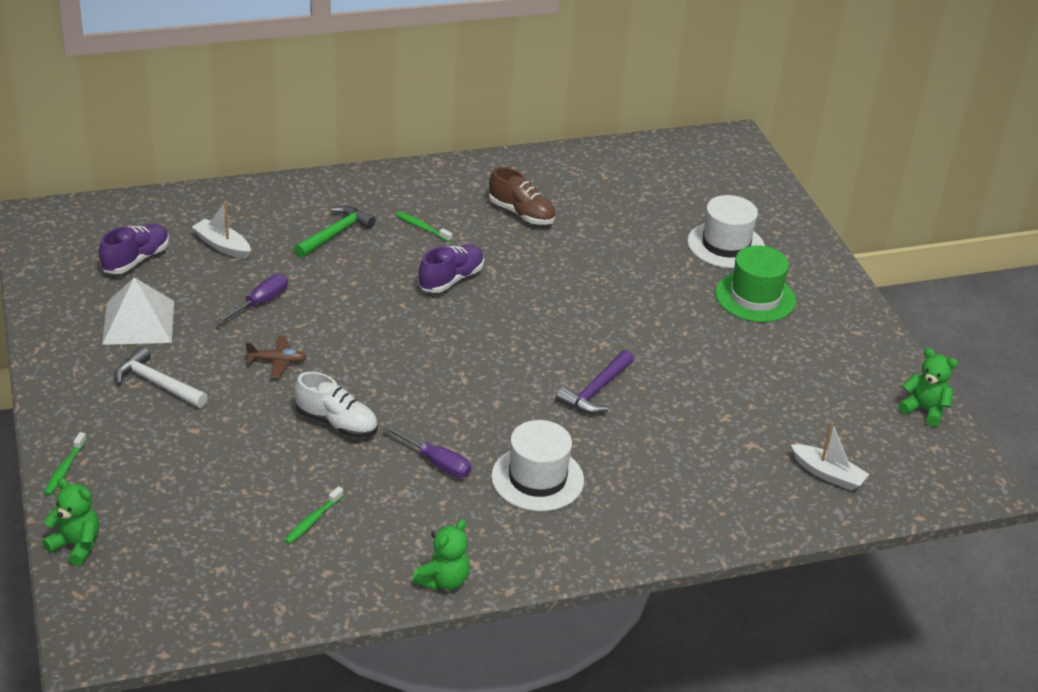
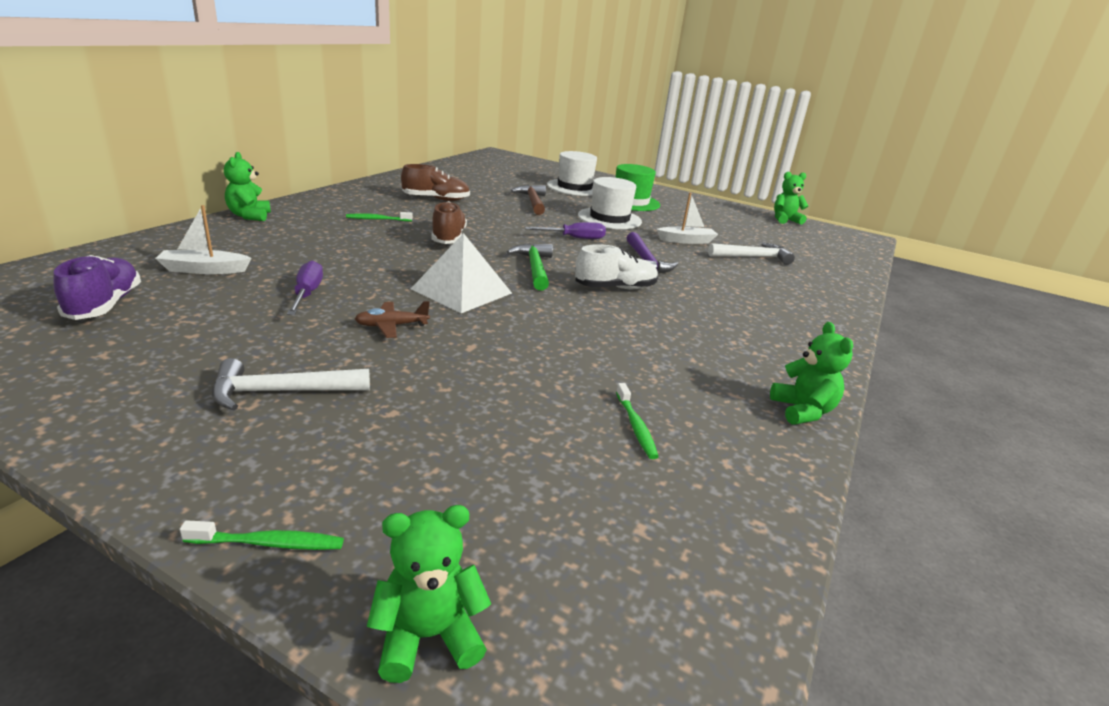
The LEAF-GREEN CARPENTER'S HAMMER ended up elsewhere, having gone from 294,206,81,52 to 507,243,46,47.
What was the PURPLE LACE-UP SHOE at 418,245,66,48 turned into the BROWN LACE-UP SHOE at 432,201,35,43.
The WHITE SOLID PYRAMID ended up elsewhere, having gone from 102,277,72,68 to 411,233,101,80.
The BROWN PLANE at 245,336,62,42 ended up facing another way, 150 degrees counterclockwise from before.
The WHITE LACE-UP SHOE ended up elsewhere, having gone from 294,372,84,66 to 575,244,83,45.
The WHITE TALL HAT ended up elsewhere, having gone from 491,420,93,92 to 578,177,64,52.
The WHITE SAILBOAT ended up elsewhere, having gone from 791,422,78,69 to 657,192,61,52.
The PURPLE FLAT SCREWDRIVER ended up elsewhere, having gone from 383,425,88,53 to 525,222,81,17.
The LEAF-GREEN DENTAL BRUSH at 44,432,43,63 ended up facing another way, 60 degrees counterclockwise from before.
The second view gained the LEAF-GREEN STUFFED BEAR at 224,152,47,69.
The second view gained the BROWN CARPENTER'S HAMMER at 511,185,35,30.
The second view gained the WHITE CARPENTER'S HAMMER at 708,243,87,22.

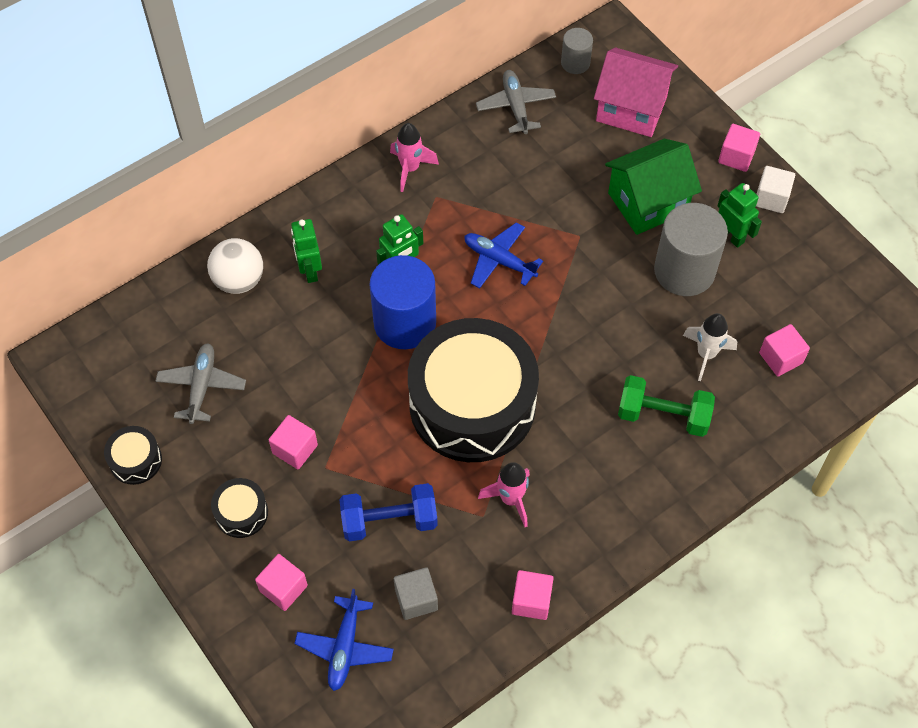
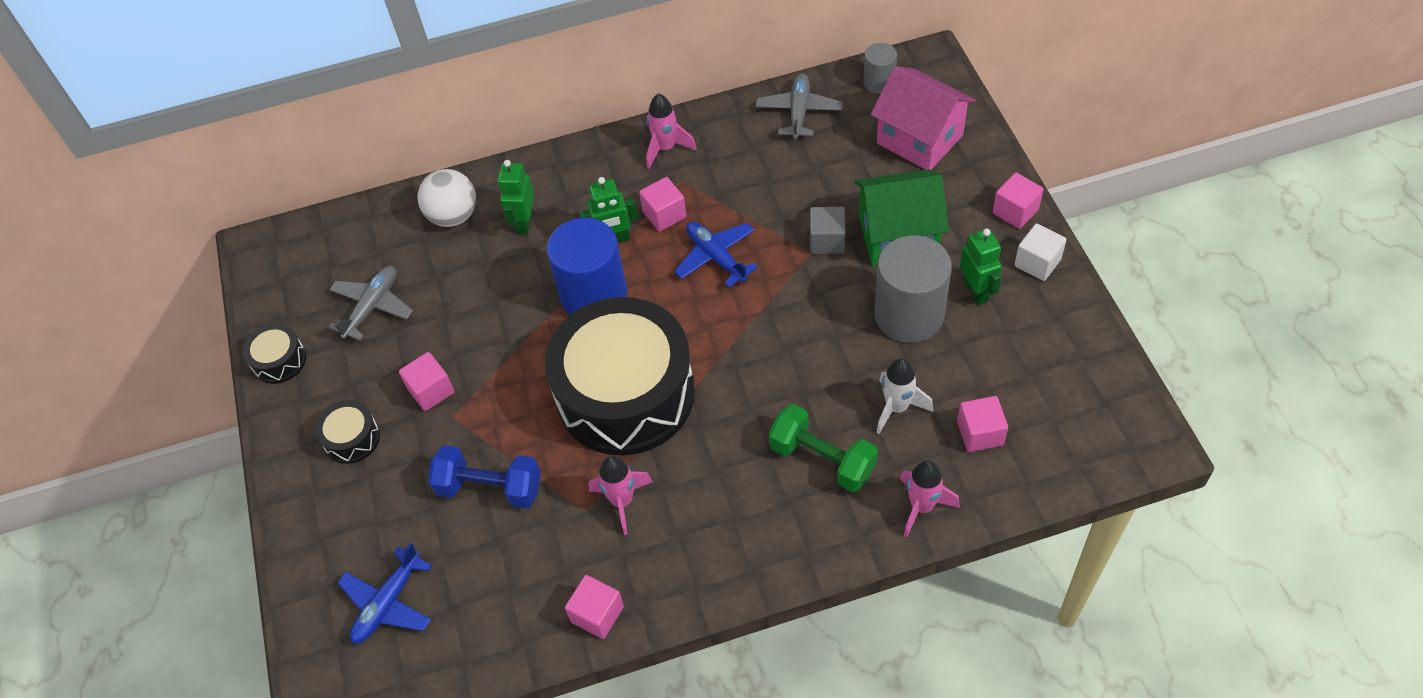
The PINK CUBE ended up elsewhere, having gone from 255,554,53,57 to 639,177,48,55.
The GRAY CUBE ended up elsewhere, having gone from 394,567,44,53 to 810,207,35,47.
The second view gained the PINK TOY ROCKET at 900,460,60,78.

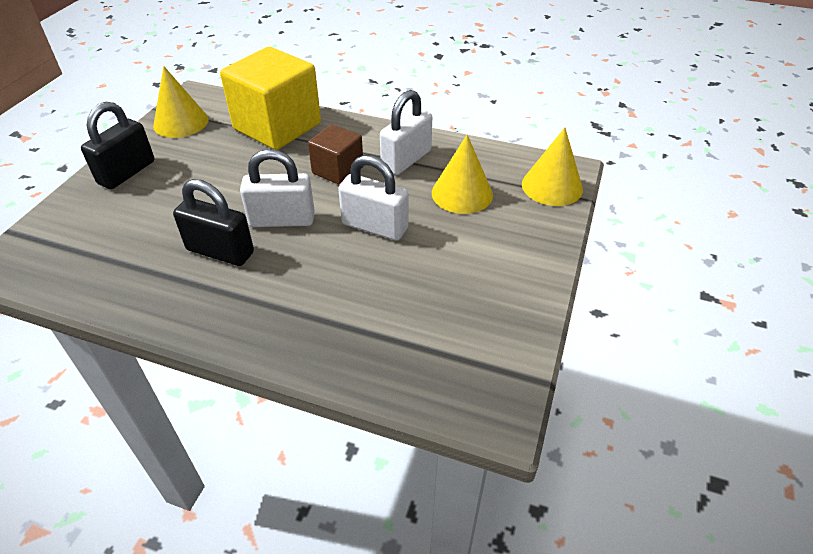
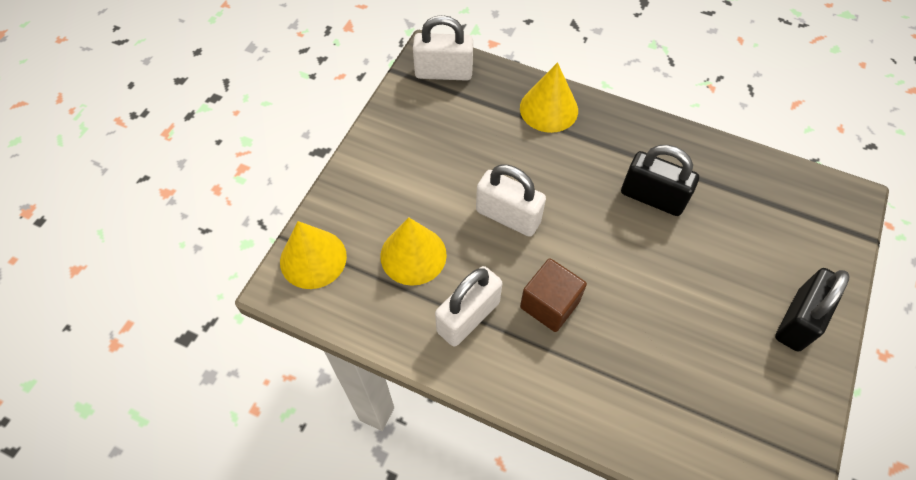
The second view lost the BRIGHT YELLOW CUBE at 220,47,101,103.
The BRIGHT YELLOW CONE ended up elsewhere, having gone from 153,66,55,72 to 520,62,58,71.
The WHITE SMALL LOCK ended up elsewhere, having gone from 240,149,75,78 to 413,15,60,66.

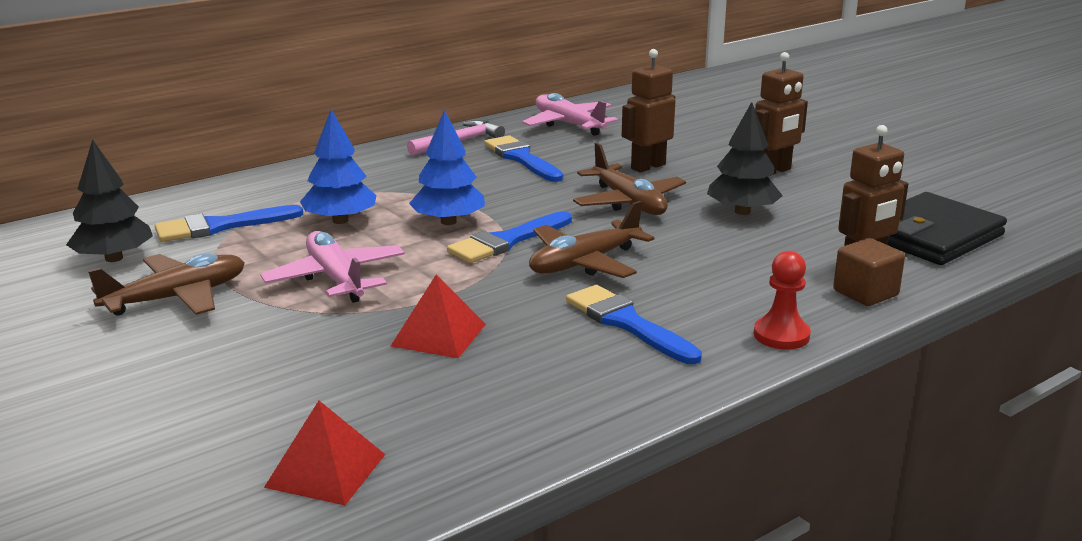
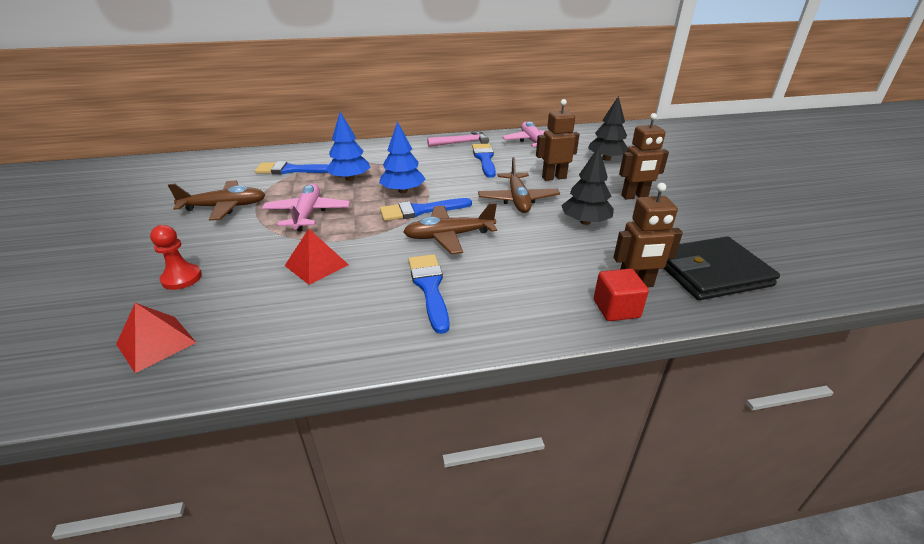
The BLACK TREE ended up elsewhere, having gone from 66,139,87,123 to 588,96,40,65.
What was the BROWN CUBE at 833,238,72,68 turned into the RED CUBE at 594,269,55,52.
The RED GAME PAWN ended up elsewhere, having gone from 753,251,58,99 to 150,225,52,65.

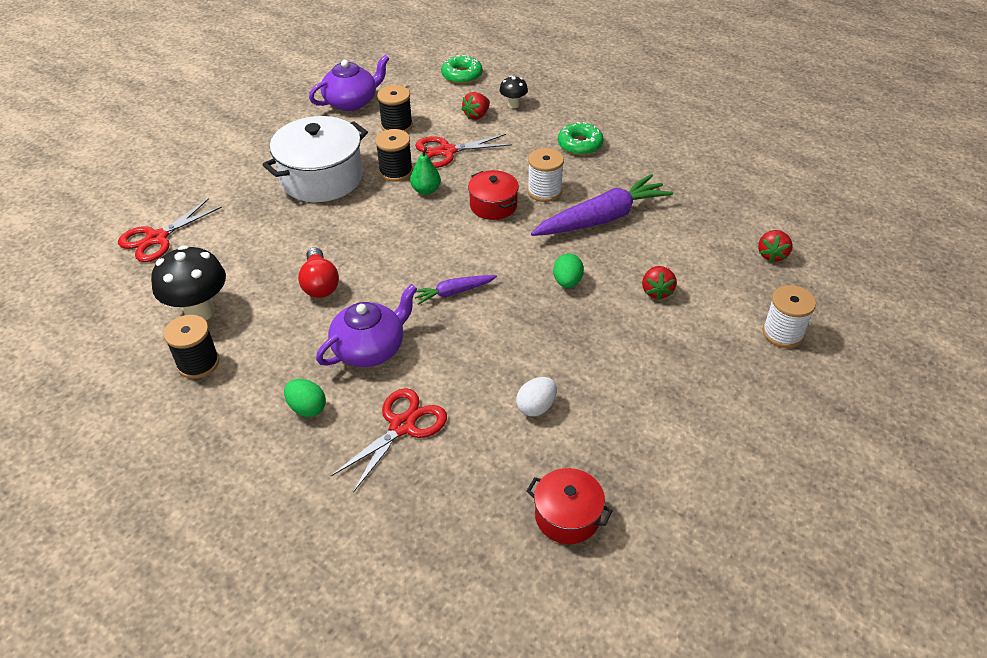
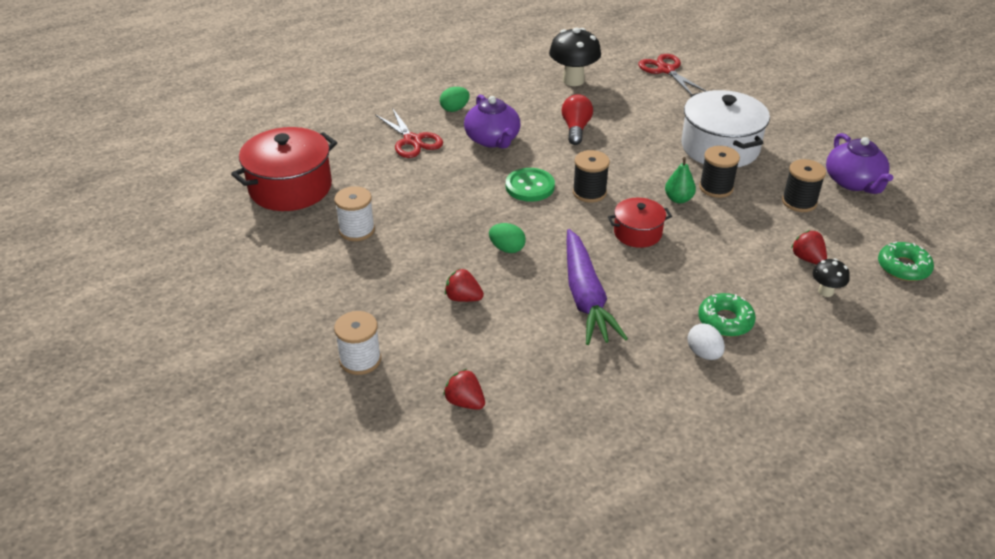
The second view lost the RED SHEARS at 415,134,97,34.
The WHITE SPOOL ended up elsewhere, having gone from 527,148,37,54 to 334,186,41,55.
The RED LIGHTBULB at 298,247,41,51 ended up facing another way, 90 degrees clockwise from before.
Where the PURPLE CARROT stood at 415,275,82,30, the LEAF-GREEN BUTTON came to stand at 506,168,49,34.
The BLACK SPOOL ended up elsewhere, having gone from 164,315,55,64 to 573,150,37,53.
The WHITE EGG ended up elsewhere, having gone from 516,377,41,40 to 687,323,38,37.
The size of the RED POT at 526,468,87,76 changed by a factor of 1.81.

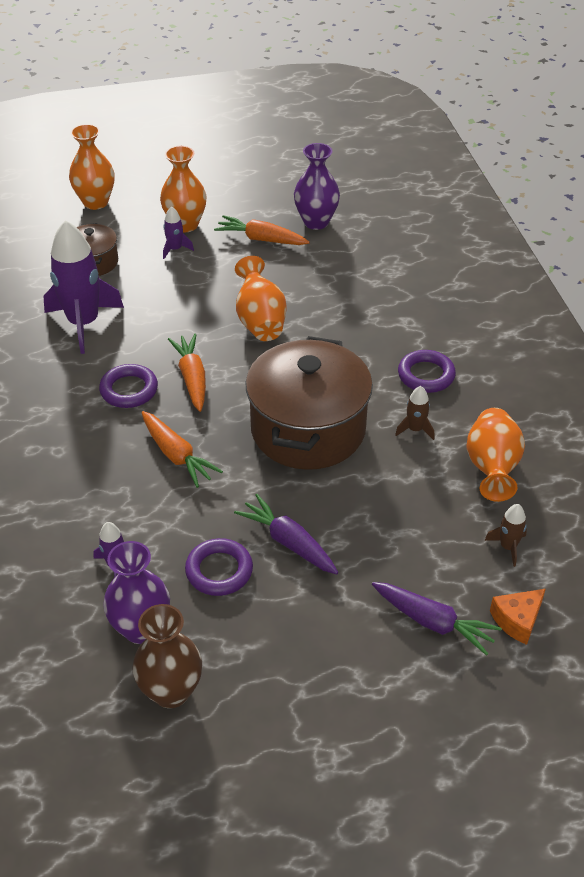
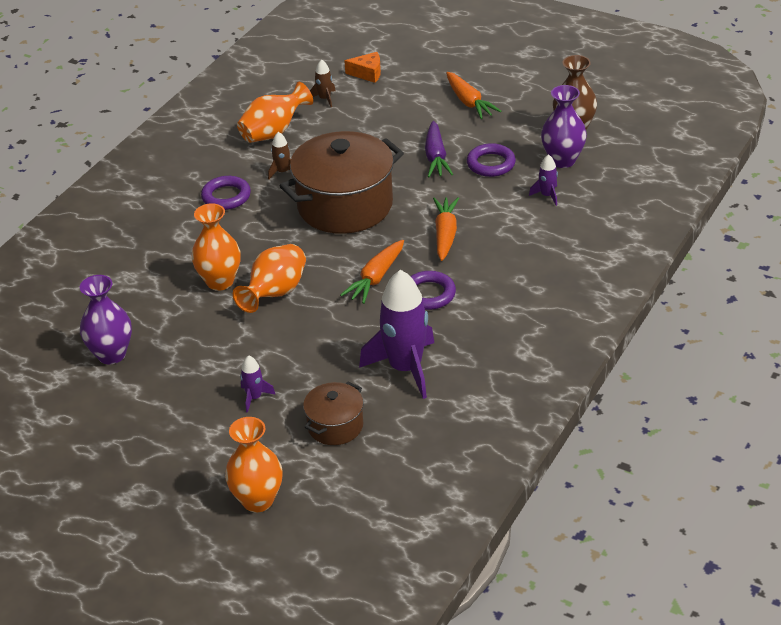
The ORANGE VASE ended up elsewhere, having gone from 160,146,46,87 to 192,203,48,88.
The ORANGE CARROT ended up elsewhere, having gone from 214,215,96,30 to 446,72,55,47.
The second view lost the PURPLE CARROT at 372,582,129,74.

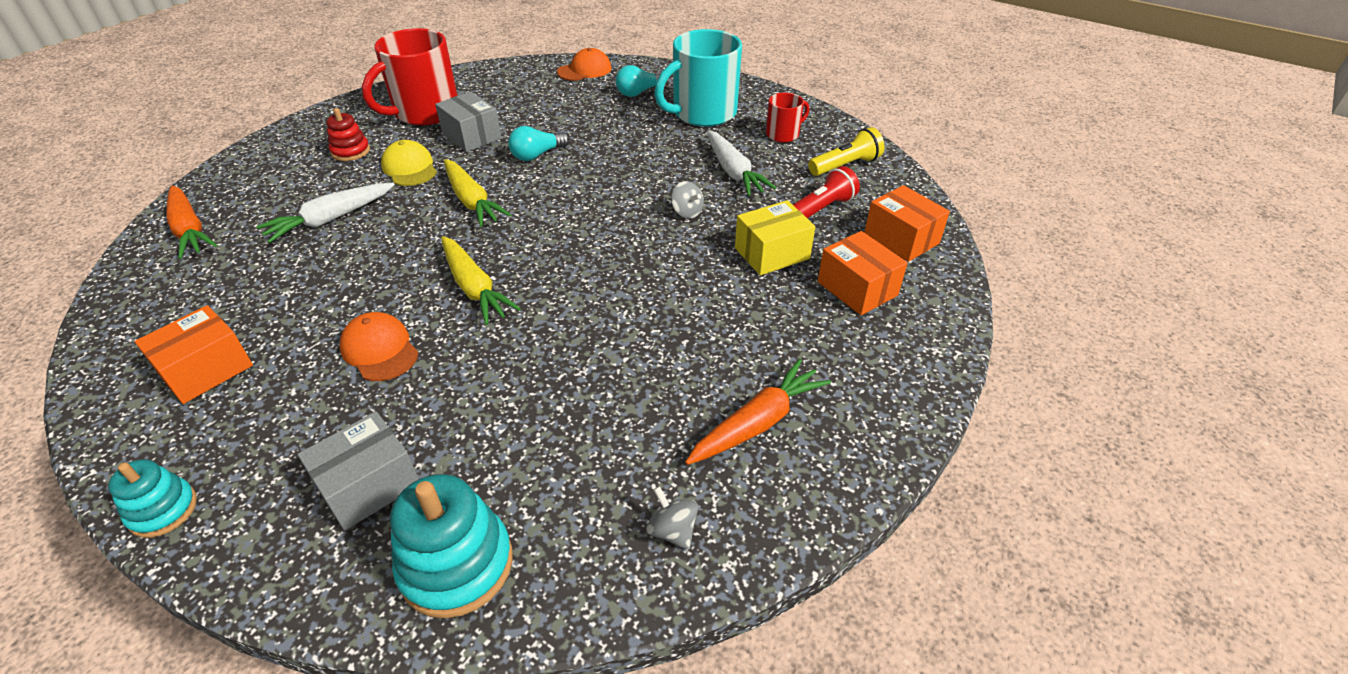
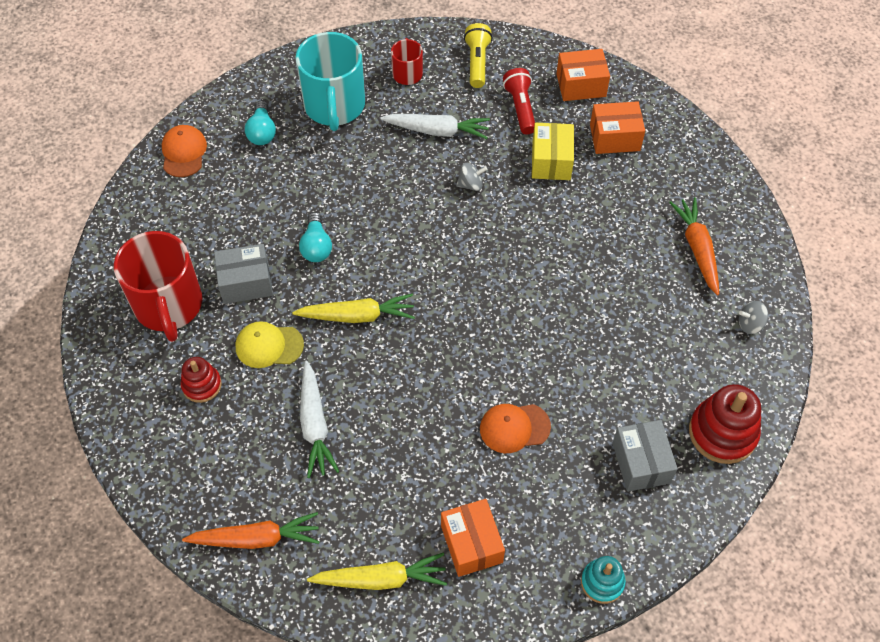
The BRIGHT YELLOW CARROT ended up elsewhere, having gone from 441,236,80,89 to 307,553,140,37.
What was the TEAL STACKING TOY at 390,474,123,144 turned into the RED STACKING TOY at 689,384,72,80.

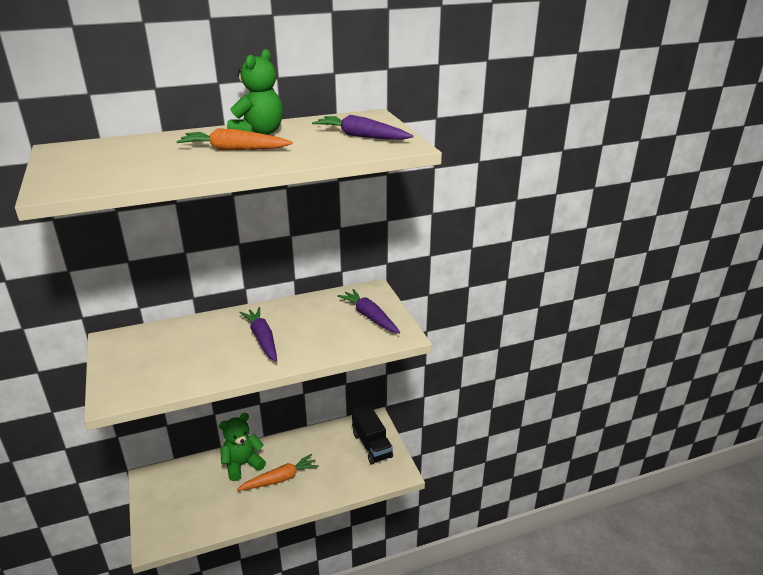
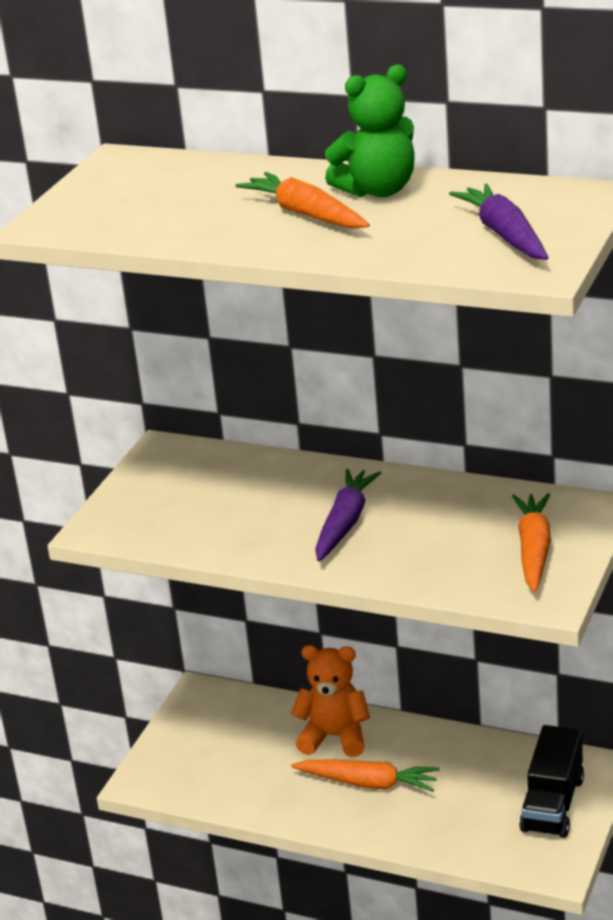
What was the PURPLE CARROT at 337,289,63,45 turned into the ORANGE CARROT at 512,493,39,99.
What was the LEAF-GREEN STUFFED BEAR at 219,413,47,68 turned into the ORANGE STUFFED BEAR at 291,645,79,112.

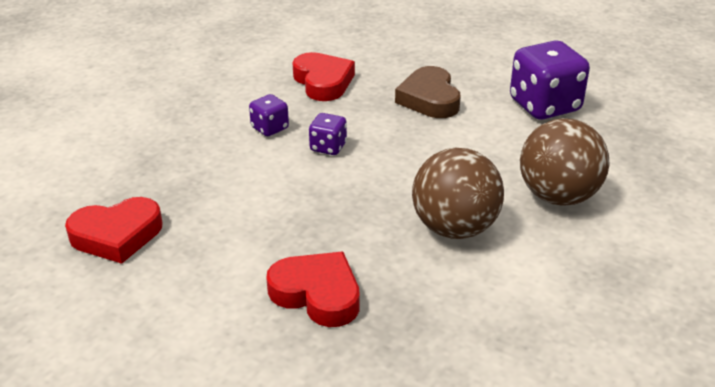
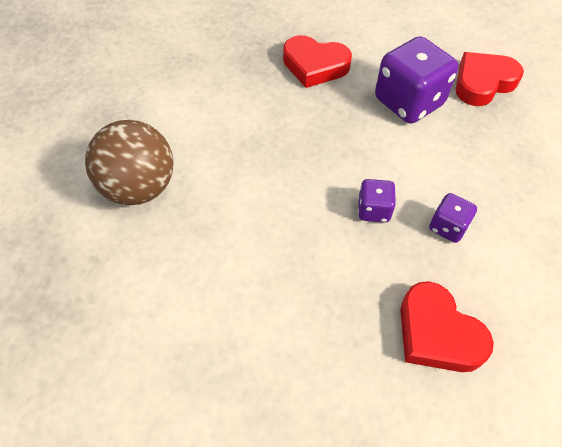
The PURPLE DICE ended up elsewhere, having gone from 510,40,80,80 to 375,36,84,88.
The second view lost the BROWN HEART SHAPE at 395,66,66,52.
The second view lost the BROWN SPHERE at 412,148,92,91.

